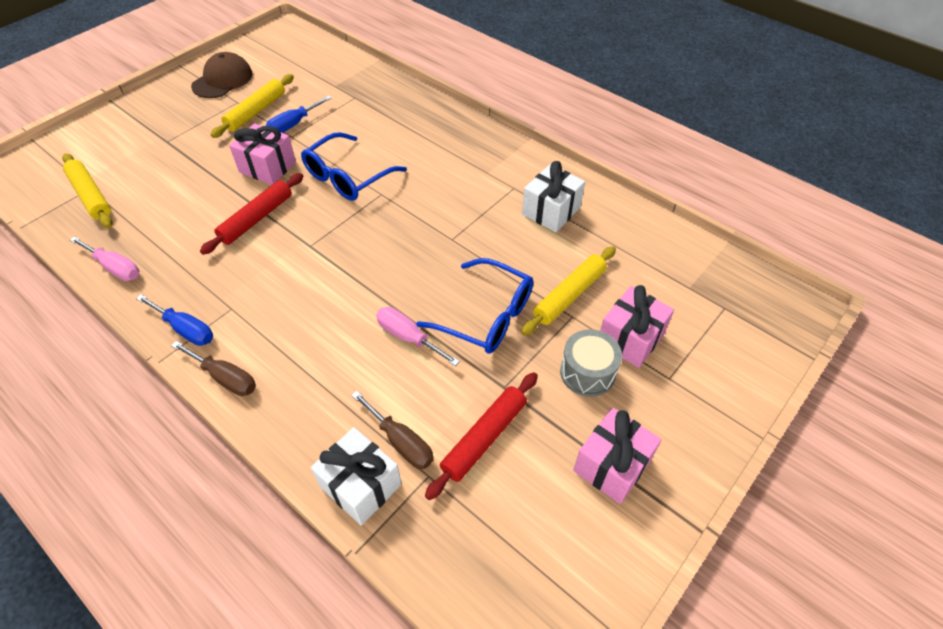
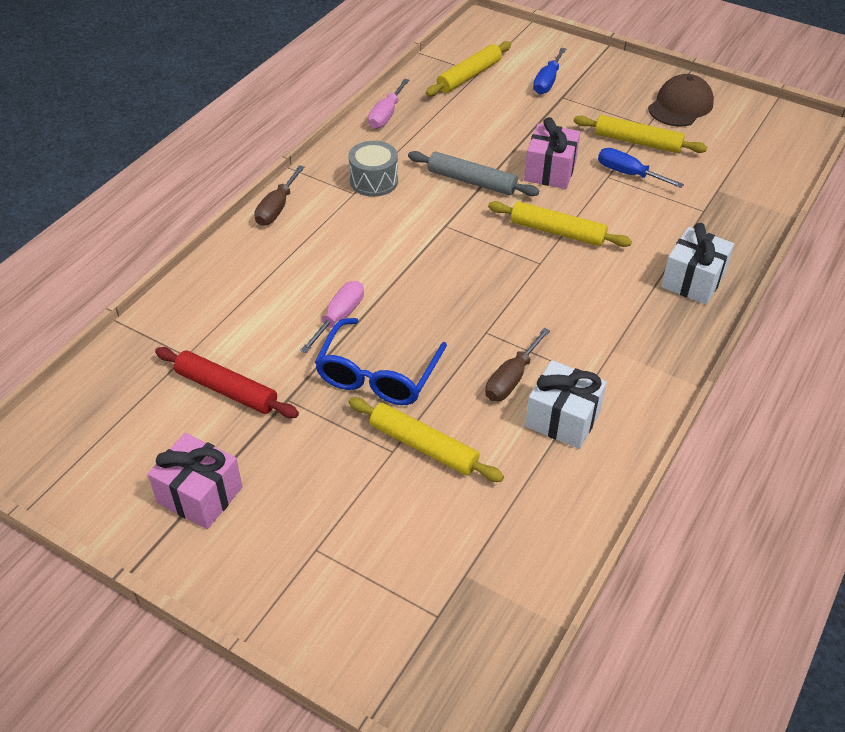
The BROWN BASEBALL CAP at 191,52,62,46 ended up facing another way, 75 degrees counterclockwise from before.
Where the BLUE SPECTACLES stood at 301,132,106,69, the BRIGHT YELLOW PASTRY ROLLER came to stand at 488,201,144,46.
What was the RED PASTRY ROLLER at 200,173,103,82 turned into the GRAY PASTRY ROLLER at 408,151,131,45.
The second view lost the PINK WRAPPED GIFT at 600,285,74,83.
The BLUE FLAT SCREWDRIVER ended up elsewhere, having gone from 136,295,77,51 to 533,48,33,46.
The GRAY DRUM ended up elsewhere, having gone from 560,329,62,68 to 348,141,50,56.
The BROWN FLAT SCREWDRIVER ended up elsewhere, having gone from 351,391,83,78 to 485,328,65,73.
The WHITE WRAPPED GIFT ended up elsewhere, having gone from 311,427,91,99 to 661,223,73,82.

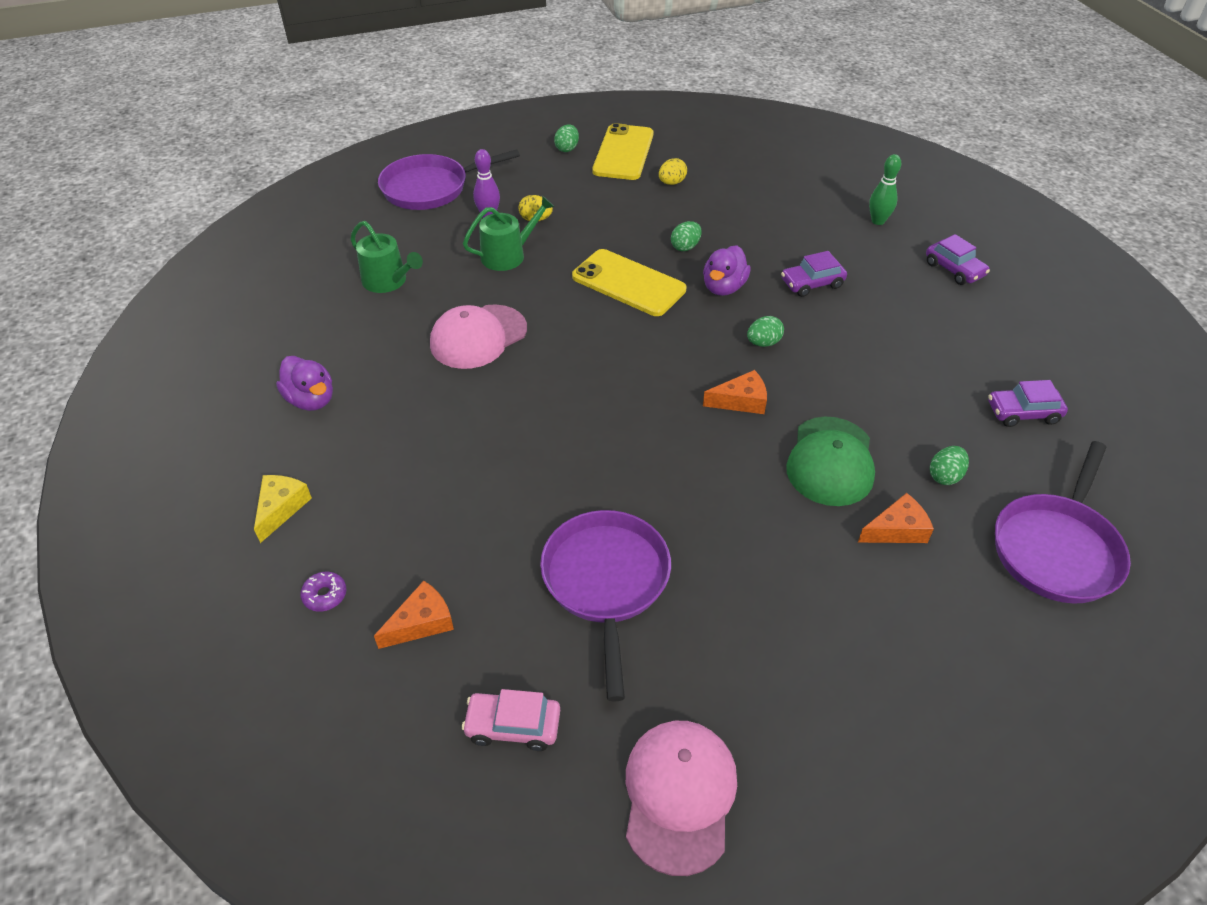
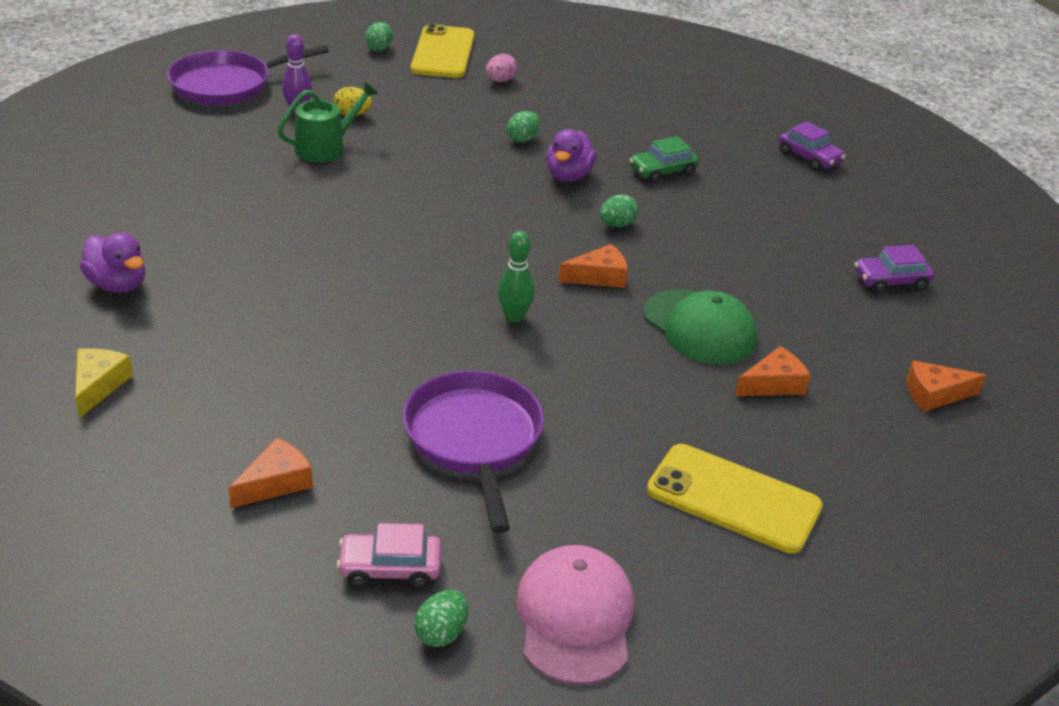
The LEAF-GREEN BOWLING PIN ended up elsewhere, having gone from 869,154,32,71 to 498,231,37,92.
What was the BRIGHT YELLOW EGG at 659,158,28,27 turned into the PINK EGG at 486,54,31,28.
The second view lost the LEAF-GREEN WATERING CAN at 350,221,73,72.
The BRIGHT YELLOW PHONE ended up elsewhere, having gone from 572,249,114,67 to 647,444,176,110.
What was the PURPLE CAR at 781,251,66,46 turned into the LEAF-GREEN CAR at 629,136,70,47.
The second view lost the PINK BASEBALL CAP at 430,304,97,65.
The LEAF-GREEN BASEBALL CAP at 786,416,89,90 ended up facing another way, 45 degrees counterclockwise from before.
Where the PURPLE FRYING PAN stood at 995,441,136,163, the ORANGE CHEESE came to stand at 906,361,80,51.
The LEAF-GREEN EGG ended up elsewhere, having gone from 930,446,39,39 to 414,590,54,57.
The second view lost the PURPLE DOUGHNUT at 300,572,47,40.

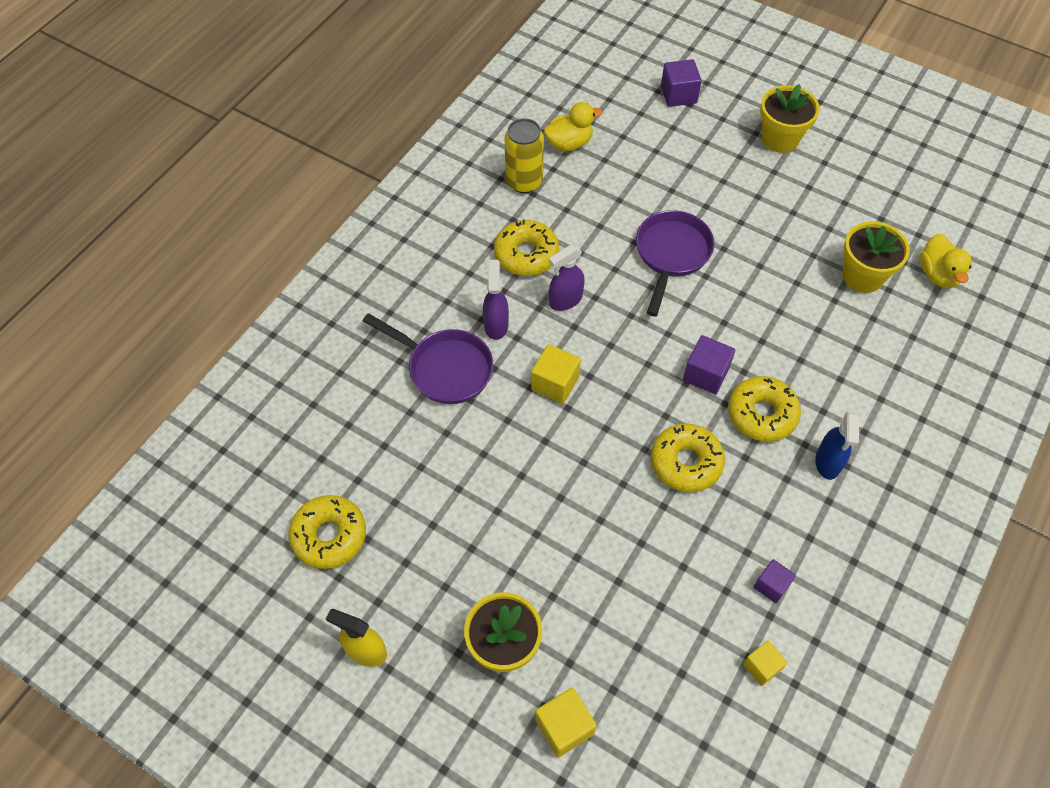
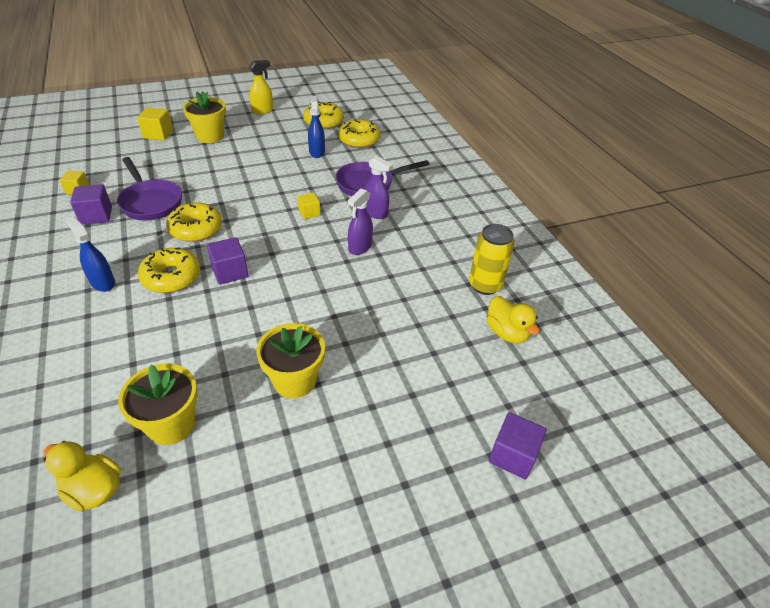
The BRIGHT YELLOW PLANT POT ended up elsewhere, having gone from 760,84,60,69 to 256,323,69,75.
The BRIGHT YELLOW TOY DUCK at 544,102,58,49 ended up facing another way, 45 degrees counterclockwise from before.
The PURPLE FRYING PAN ended up elsewhere, having gone from 636,210,79,106 to 117,157,65,64.
The BRIGHT YELLOW DOUGHNUT ended up elsewhere, having gone from 494,220,65,56 to 338,119,42,29.
The PURPLE SPRAY BOTTLE at 549,245,36,66 ended up facing another way, 150 degrees counterclockwise from before.
The size of the BRIGHT YELLOW CUBE at 531,344,50,60 changed by a factor of 0.66.
The size of the PURPLE CUBE at 754,559,42,44 changed by a factor of 1.51.
The second view gained the BLUE SPRAY BOTTLE at 308,96,17,62.

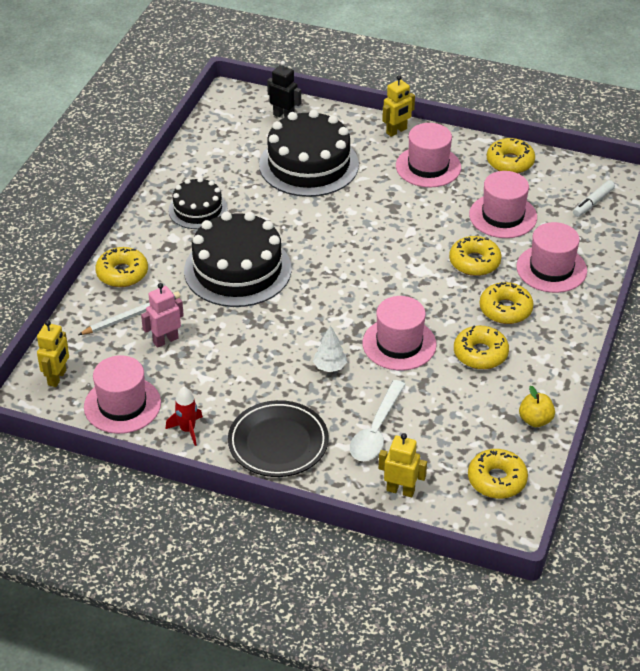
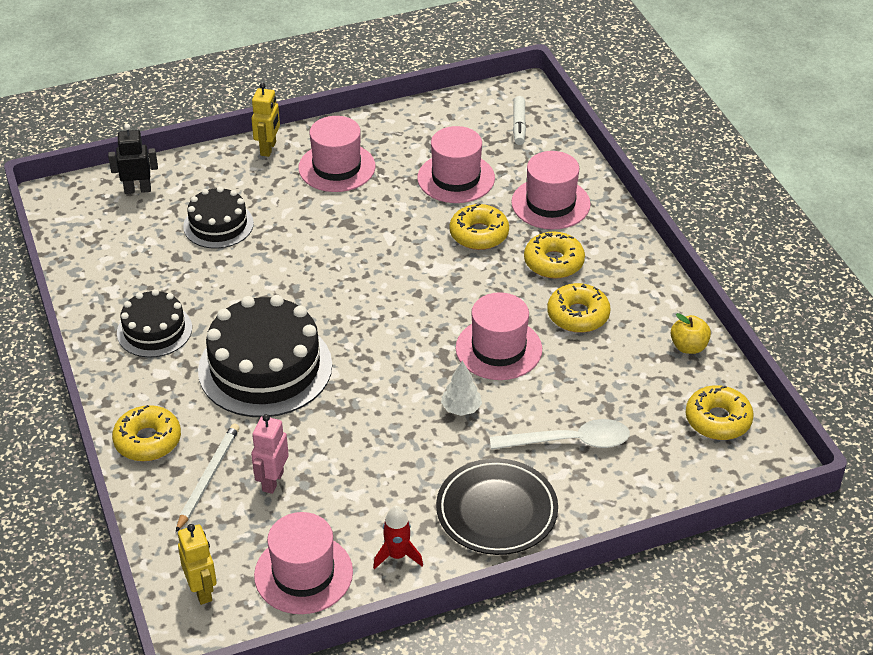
The size of the BLACK GATEAU at 259,110,100,87 changed by a factor of 0.57.
The second view lost the BRIGHT YELLOW DOUGHNUT at 487,138,48,35.
The WHITE TABLESPOON at 350,380,56,81 ended up facing another way, 75 degrees counterclockwise from before.
The second view lost the BRIGHT YELLOW TOY ROBOT at 379,433,48,64.

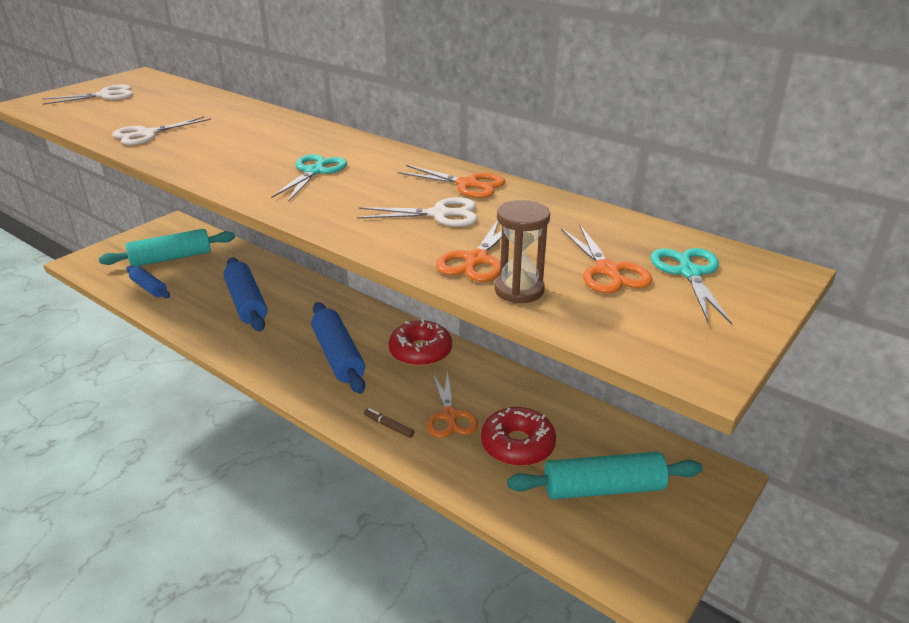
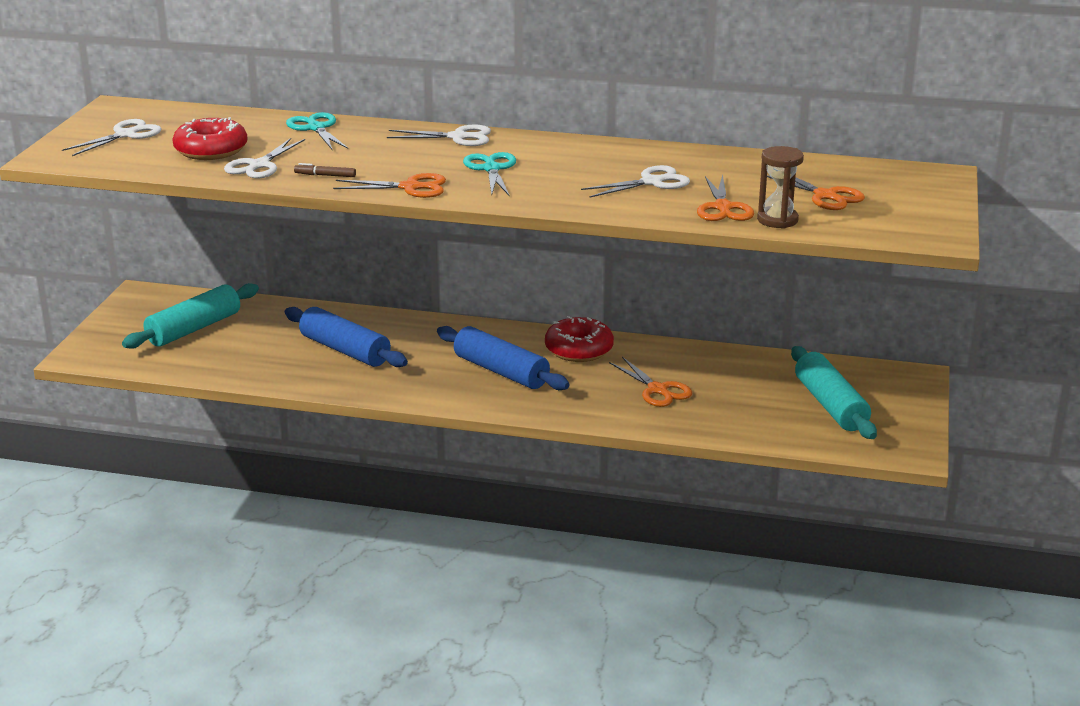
The ORANGE SHEARS ended up elsewhere, having gone from 398,165,107,33 to 333,173,113,25.
The TEAL SHEARS ended up elsewhere, having gone from 651,248,82,76 to 286,112,62,37.
The second view lost the BLUE PASTRY ROLLER at 126,266,44,32.
The RED DOUGHNUT ended up elsewhere, having gone from 481,407,75,59 to 172,117,76,43.
The BROWN MARKER PEN ended up elsewhere, having gone from 364,408,50,30 to 294,163,62,14.
The TEAL PASTRY ROLLER at 507,452,196,47 ended up facing another way, 75 degrees counterclockwise from before.
The second view gained the WHITE SHEARS at 387,124,104,22.

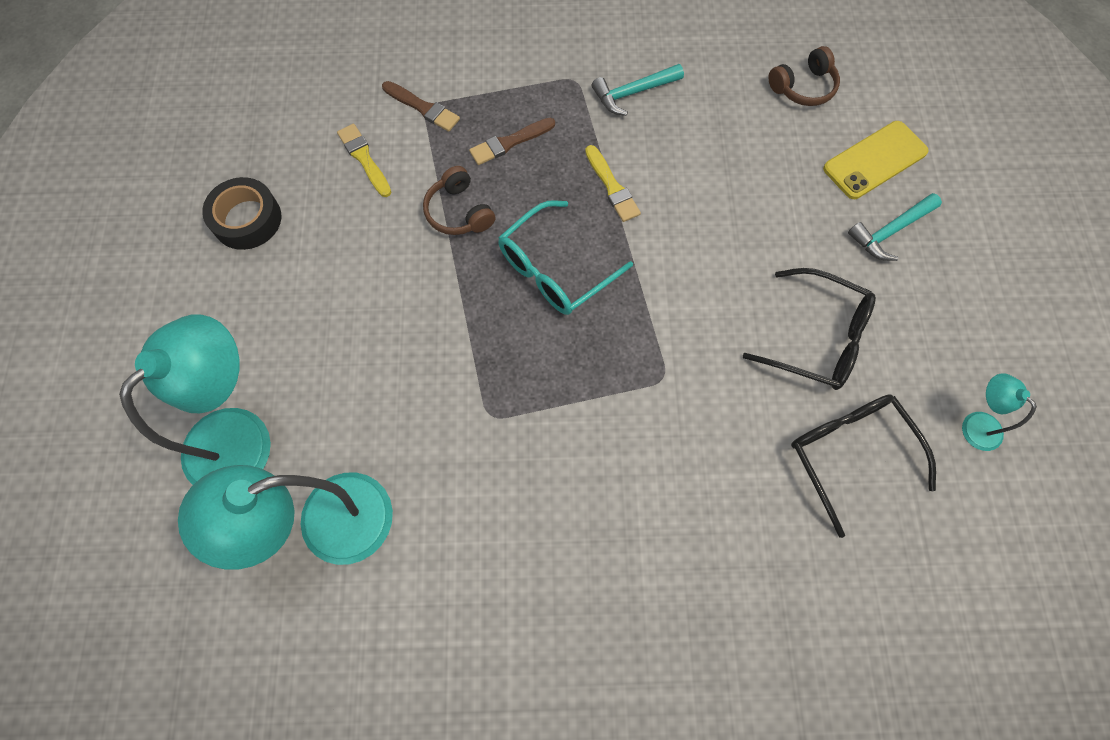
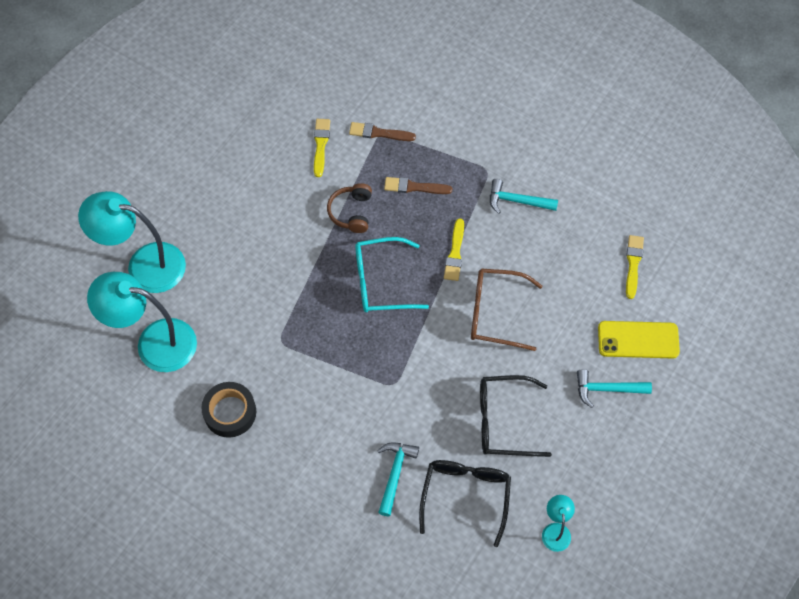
Where the BROWN HEADPHONES stood at 768,46,72,60, the BRIGHT YELLOW BRUSH came to stand at 626,235,18,64.
The BROWN BRUSH at 382,81,78,51 ended up facing another way, 120 degrees clockwise from before.
The BLACK TAPE ended up elsewhere, having gone from 202,177,79,73 to 201,382,55,56.
The BLACK SPECTACLES at 743,268,133,122 ended up facing another way, 120 degrees clockwise from before.
The TEAL READING LAMP at 119,315,152,170 ended up facing another way, 150 degrees counterclockwise from before.
The second view gained the BROWN SPECTACLES at 471,268,71,83.
The second view gained the TEAL CARPENTER'S HAMMER at 377,442,42,74.

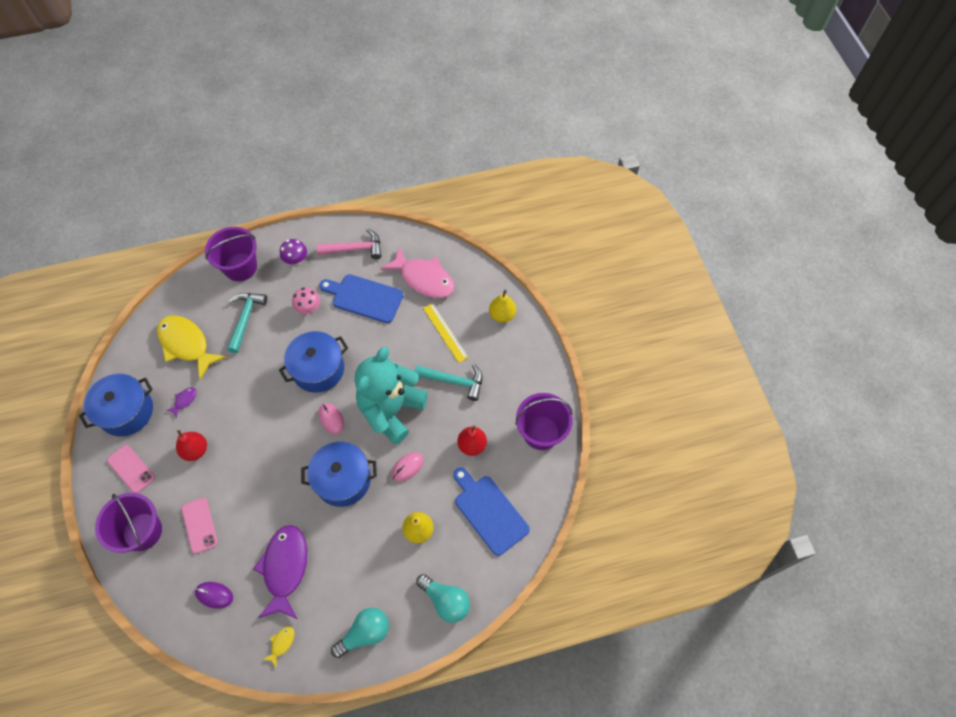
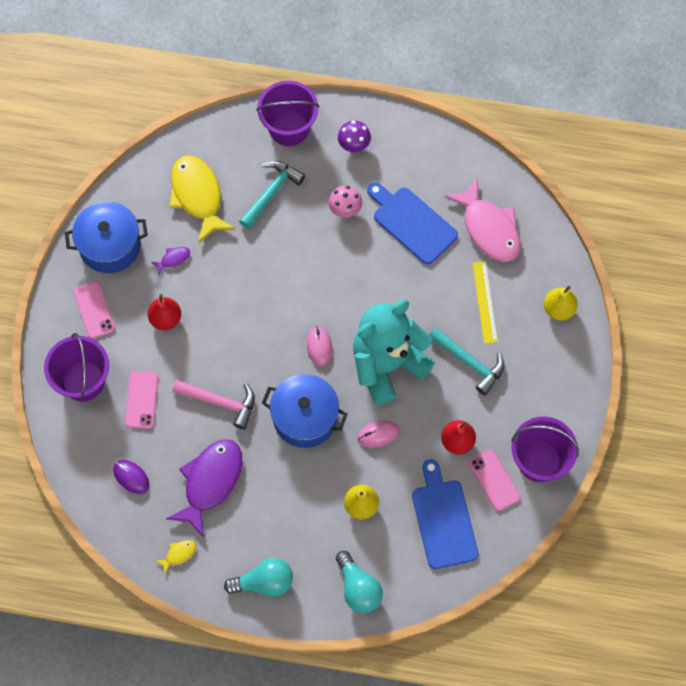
The PINK CARPENTER'S HAMMER ended up elsewhere, having gone from 317,228,65,31 to 172,380,83,49.
The second view lost the BLUE POT at 279,331,69,62.
The second view gained the PINK PHONE at 469,450,52,61.

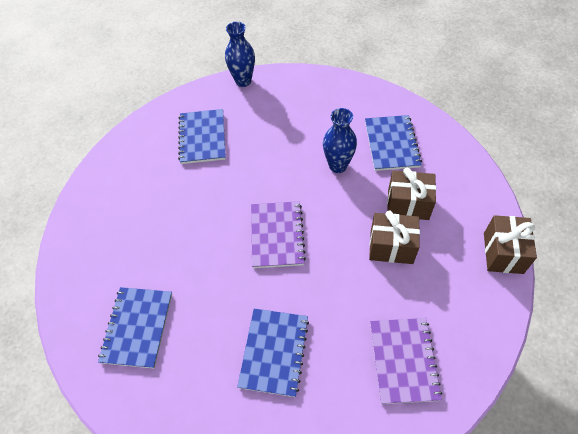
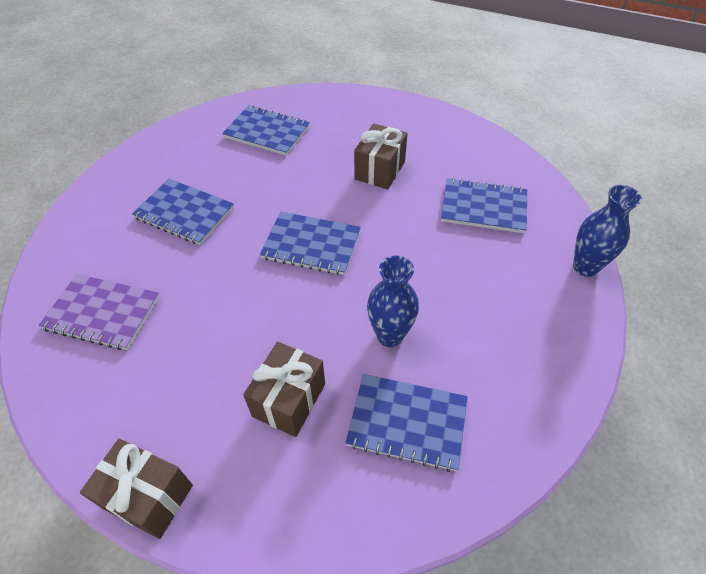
What was the PURPLE NOTEBOOK at 251,201,55,67 turned into the BLUE NOTEBOOK at 260,212,101,63.
The BROWN WRAPPED GIFT ended up elsewhere, having gone from 369,211,51,53 to 354,123,54,67.

